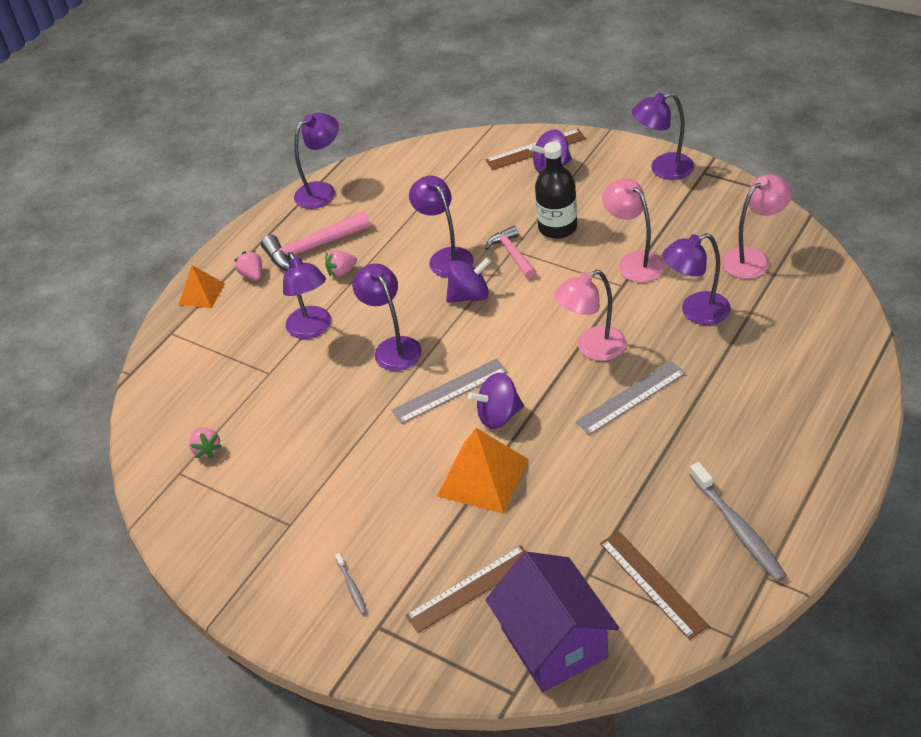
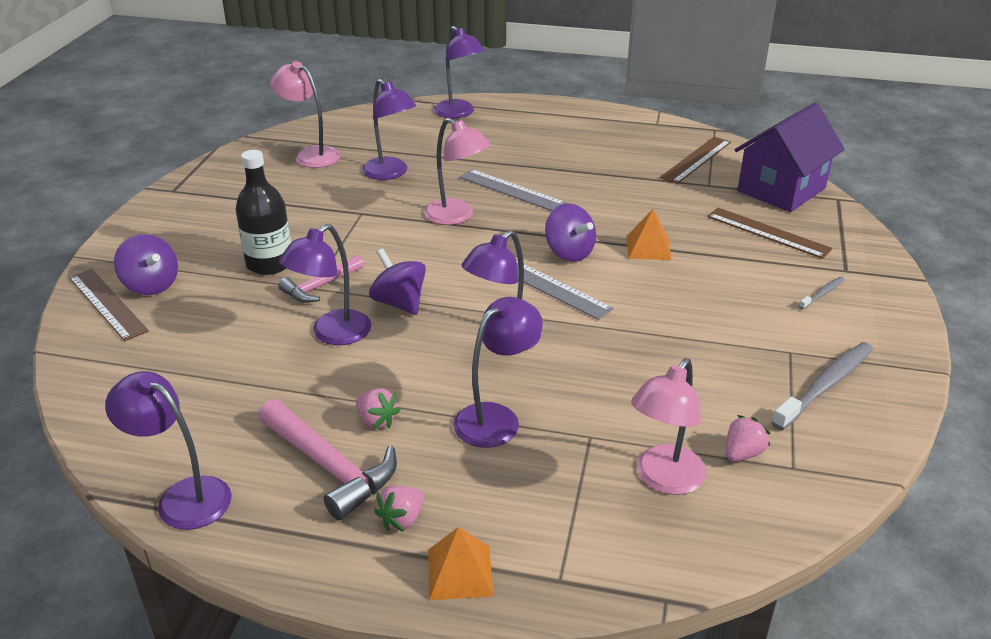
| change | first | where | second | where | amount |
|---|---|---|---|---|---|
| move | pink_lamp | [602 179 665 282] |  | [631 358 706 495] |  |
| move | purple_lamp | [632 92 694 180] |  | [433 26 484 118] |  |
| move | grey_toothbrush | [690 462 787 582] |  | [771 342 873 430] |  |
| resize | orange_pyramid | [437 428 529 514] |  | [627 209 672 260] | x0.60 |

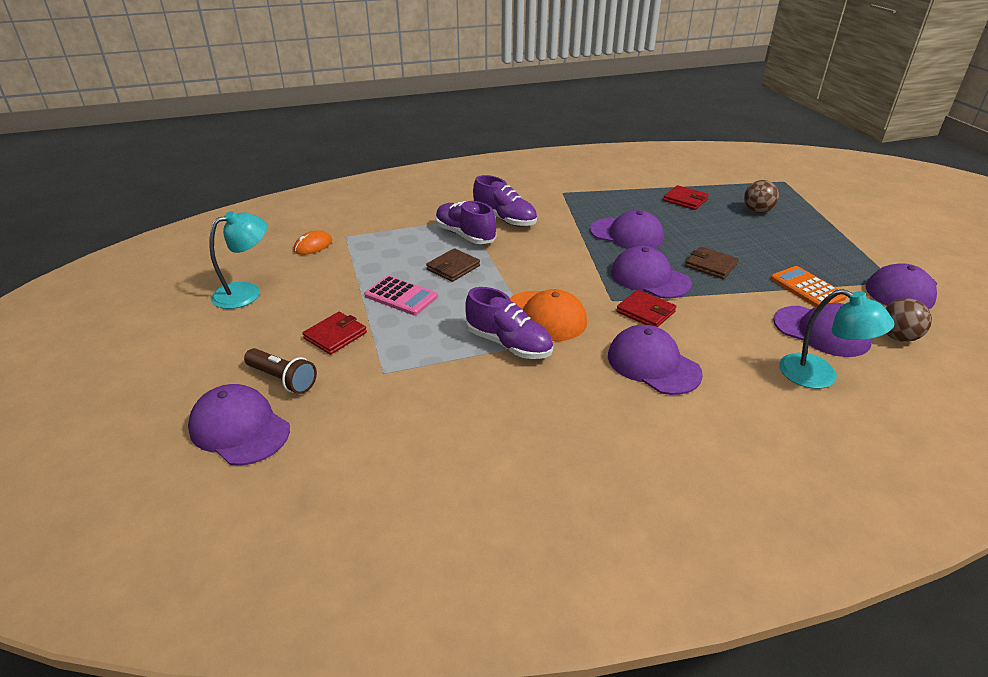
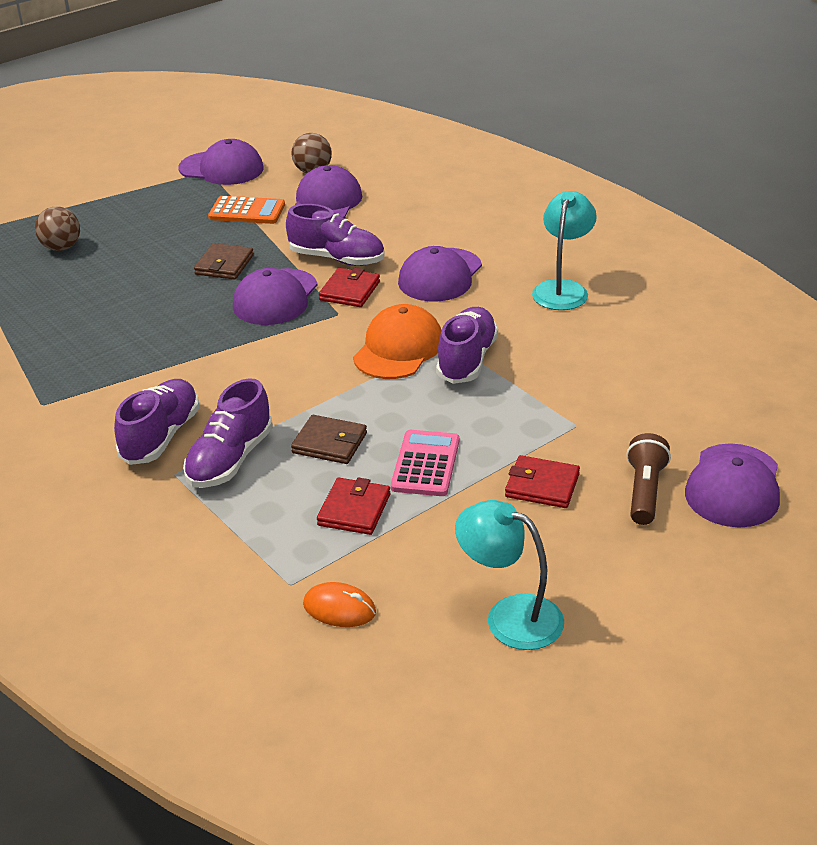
| change | first | where | second | where | amount |
|---|---|---|---|---|---|
| delete | purple_cap | [590 210 664 249] |  |  |  |
| insert |  |  | purple_shoe | [286 204 385 266] |  |
| move | red_wallet | [663 185 709 210] |  | [317 478 391 535] |  |
| move | turquoise_lamp | [779 289 895 389] |  | [532 191 597 310] |  |
| rotate | orange_calculator | [770 266 847 307] |  | [208 196 285 224] | 120 degrees counterclockwise |

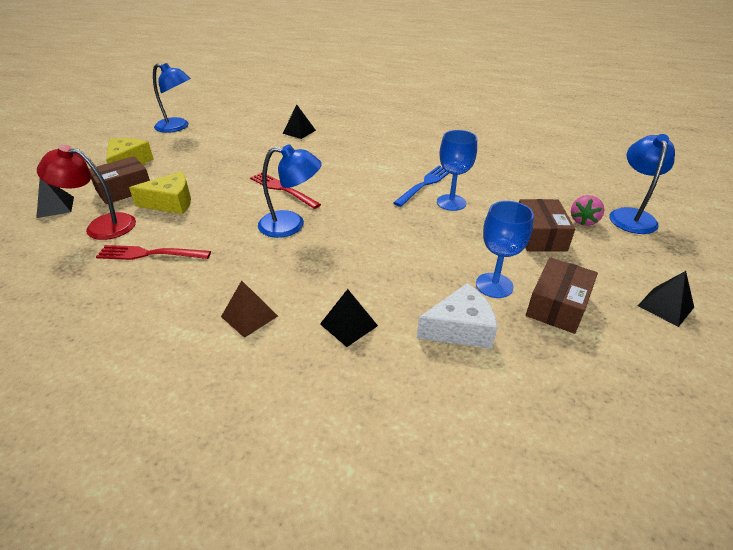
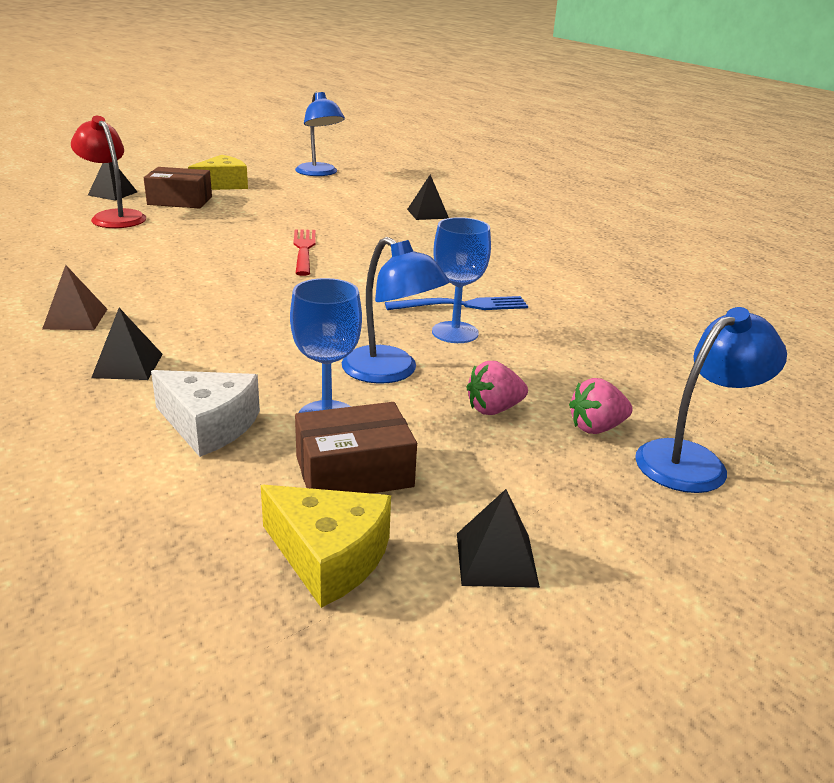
| change | first | where | second | where | amount |
|---|---|---|---|---|---|
| delete | red_fork | [96 245 211 260] |  |  |  |
| move | yellow_cheese | [129 171 191 214] |  | [261 485 391 608] |  |
| move | blue_lamp | [258 144 322 238] |  | [342 237 450 384] |  |
| replace | brown_box | [519 199 575 252] | pink_strawberry | [466 361 528 415] |  |

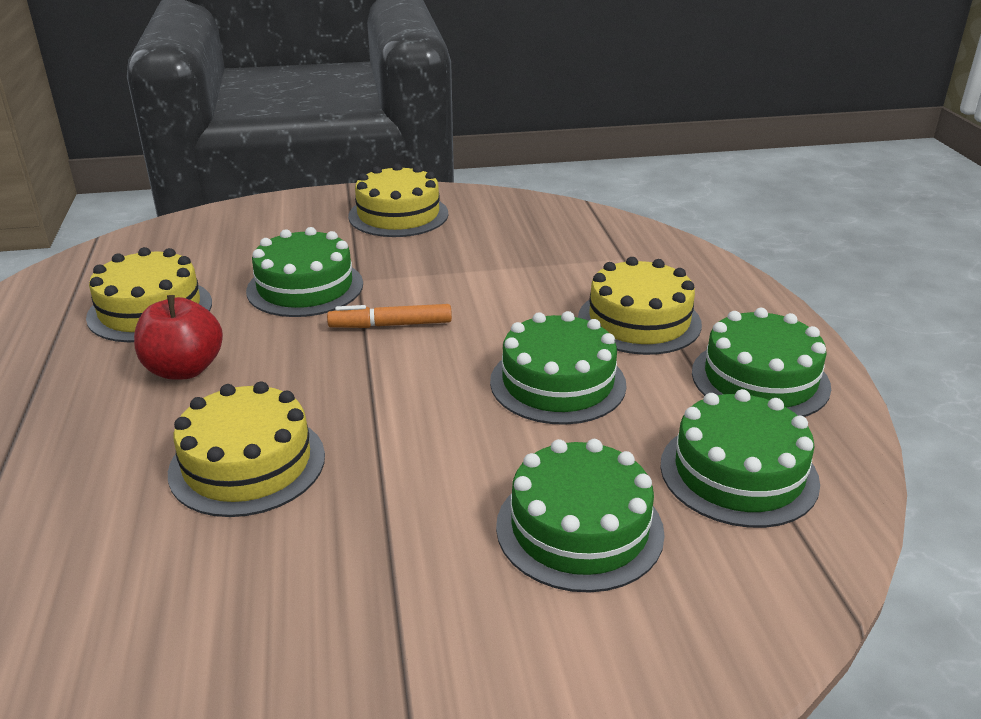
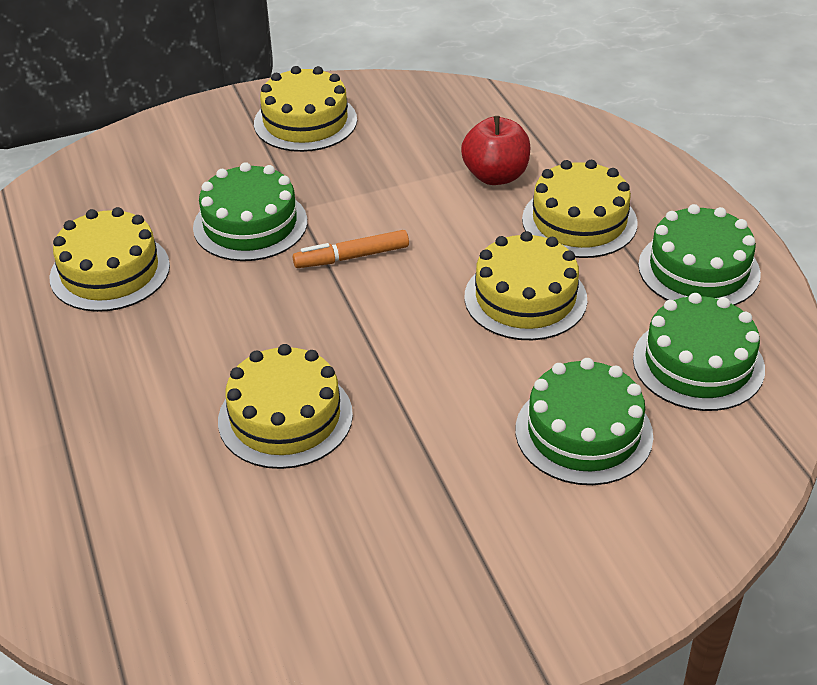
| change | first | where | second | where | amount |
|---|---|---|---|---|---|
| move | red_apple | [134 295 223 380] |  | [461 116 530 185] |  |
| recolor | green_cake | [490 311 627 425] | yellow_cake | [464 231 587 340] |  |

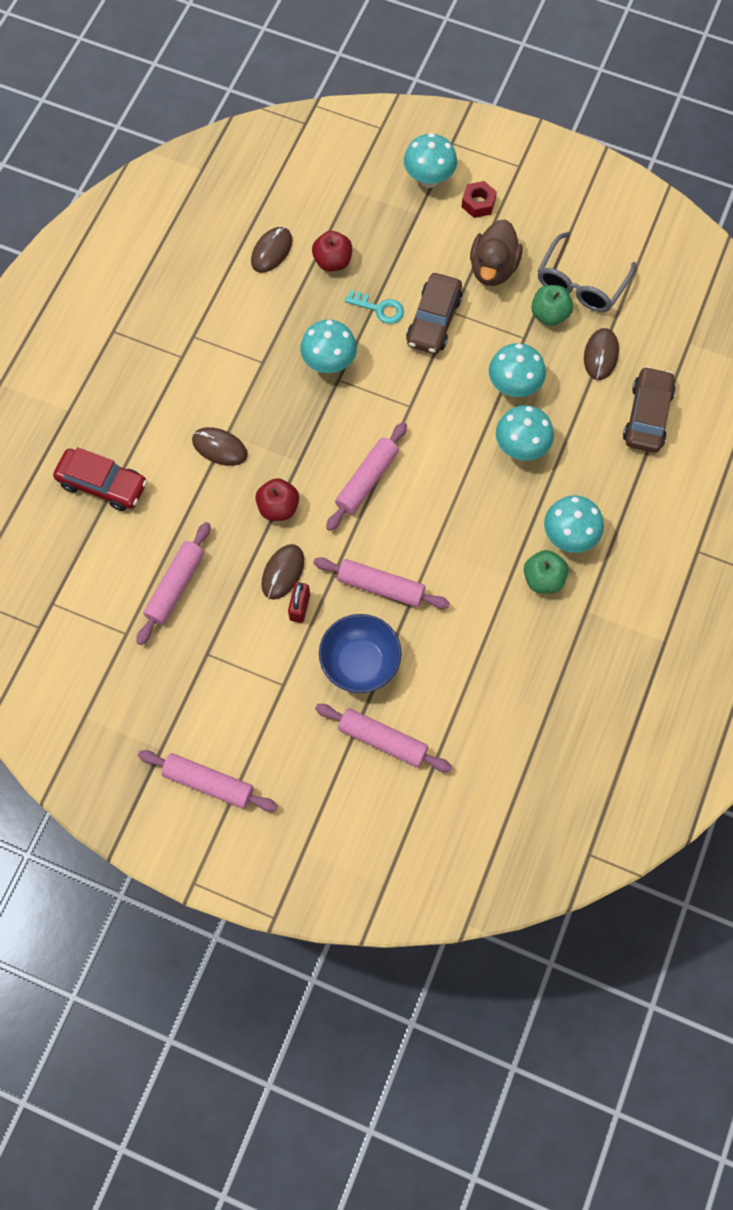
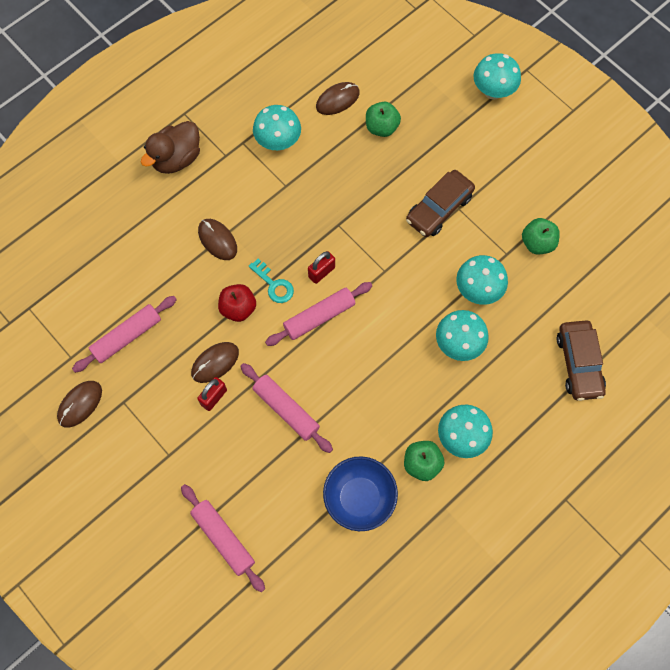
| change | first | where | second | where | amount |
|---|---|---|---|---|---|
| delete | red_car | [53 447 147 511] |  |  |  |
| delete | pink_rolling_pin | [138 750 278 812] |  |  |  |
| delete | red_nut | [462 181 497 218] |  |  |  |
| delete | grey_glasses | [538 232 636 312] |  |  |  |
| insert |  |  | red_padlock | [308 251 335 284] |  |
| move | turquoise_mushroom | [300 320 357 373] |  | [253 105 301 151] |  |
| move | blue_bowl | [319 614 402 693] |  | [323 456 398 531] |  |
| move | turquoise_key | [345 290 404 324] |  | [249 259 294 303] |  |
| move | brown_duck | [470 219 523 286] |  | [141 121 200 174] |  |
| move | brown_mouse | [584 328 619 380] |  | [57 381 102 428] |  |
| recolor | red_apple | [312 231 352 271] | green_apple | [366 102 401 137] |  |
| rotate | brown_car | [623 366 675 453] |  | [557 320 606 401] | 135 degrees clockwise |

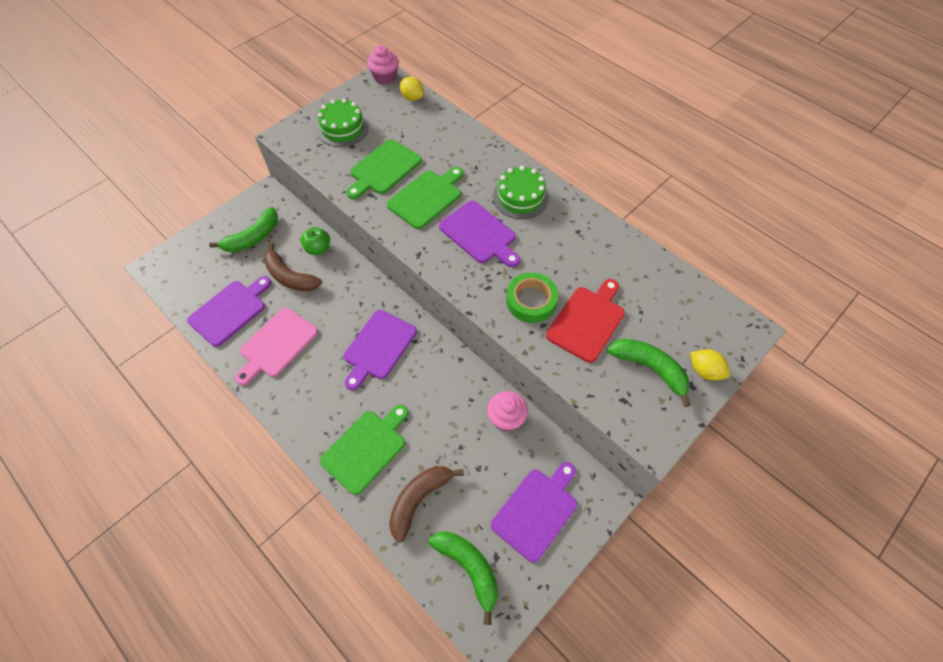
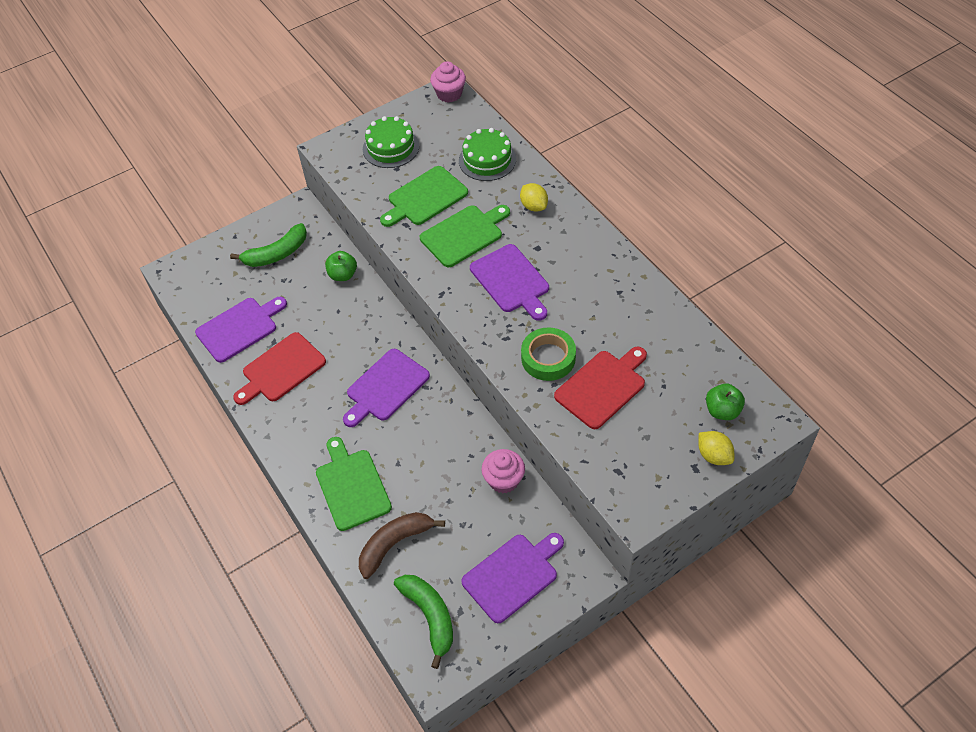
| change | first | where | second | where | amount |
|---|---|---|---|---|---|
| delete | brown_banana | [264 242 322 292] |  |  |  |
| delete | green_banana | [607 339 691 407] |  |  |  |
| insert |  |  | green_apple | [706 384 745 420] |  |
| move | yellow_lemon | [400 77 424 101] |  | [520 183 548 212] |  |
| move | green_cake | [493 166 549 219] |  | [459 128 516 181] |  |
| recolor | pink_cutting_board | [235 308 318 385] | red_cutting_board | [233 332 326 405] |  |
| rotate | green_cutting_board | [320 405 408 495] |  | [316 437 392 531] | 75 degrees counterclockwise |

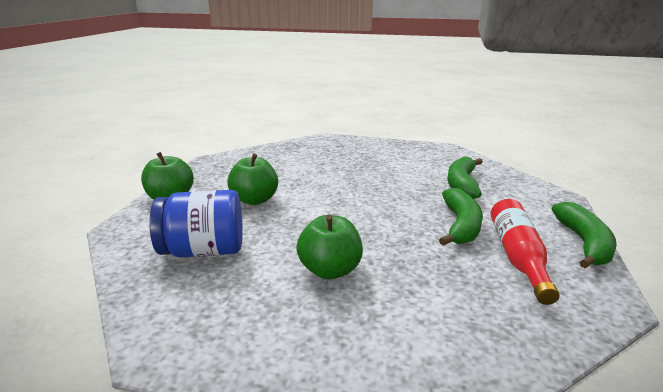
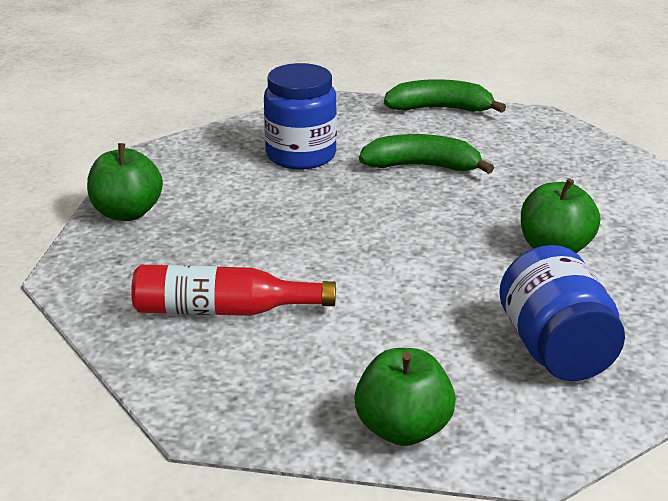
| change | first | where | second | where | amount |
|---|---|---|---|---|---|
| move | green_apple | [227 153 278 205] |  | [87 143 163 221] |  |
| move | red_bottle | [491 199 560 305] |  | [131 265 336 316] |  |
| replace | green_banana | [447 156 483 199] | blue_jar | [264 63 337 169] |  |

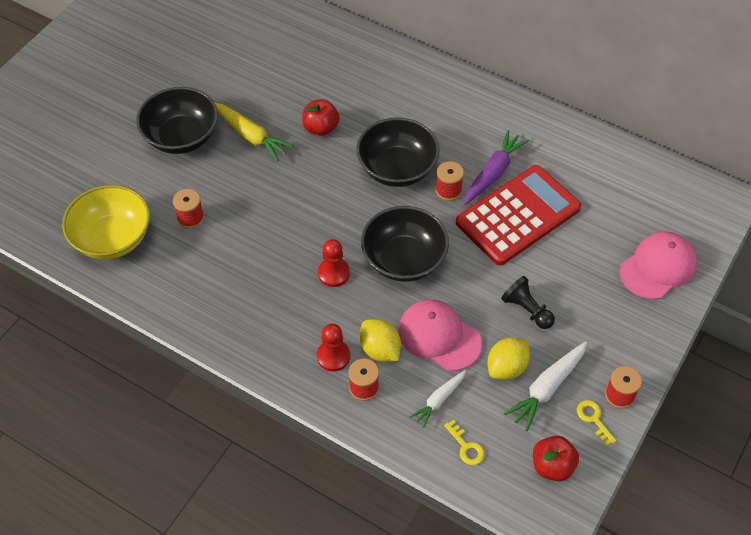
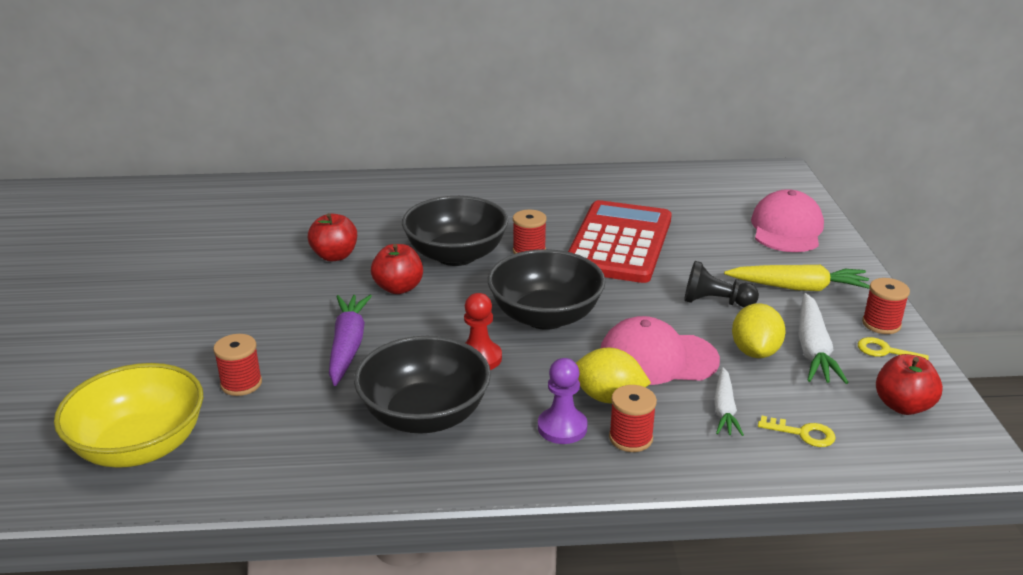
| change | first | where | second | where | amount |
|---|---|---|---|---|---|
| insert |  |  | red_apple | [371 244 423 294] |  |
| move | black_bowl | [136 87 218 154] |  | [354 336 491 434] |  |
| move | yellow_carrot | [215 103 294 161] |  | [724 265 870 291] |  |
| move | purple_carrot | [464 130 529 205] |  | [329 295 372 386] |  |
| recolor | red_pawn | [317 324 350 372] | purple_pawn | [538 358 588 444] |  |

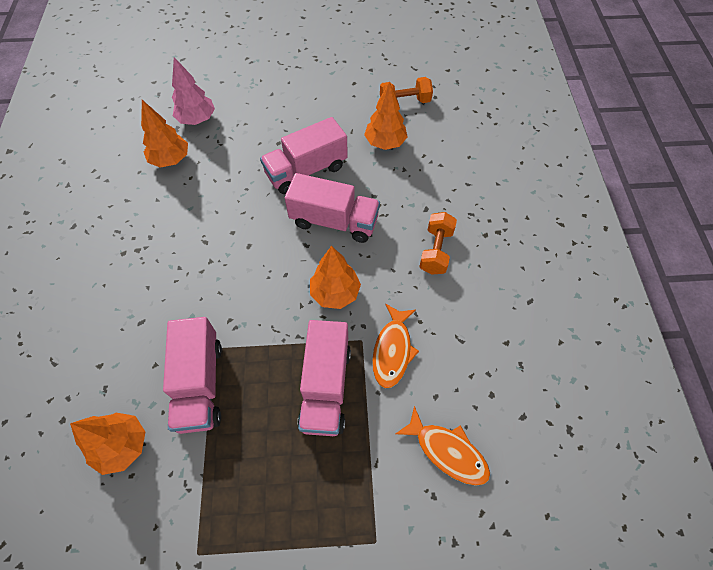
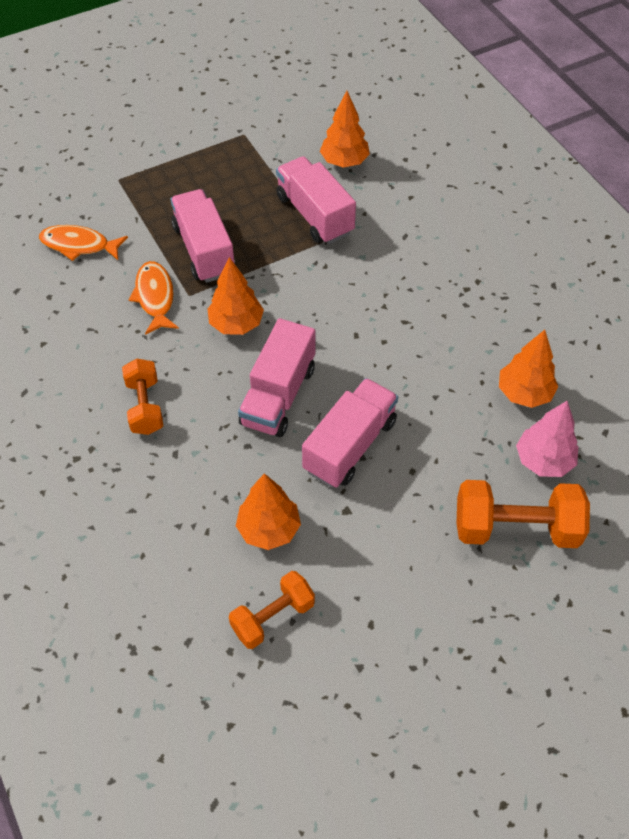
| change | first | where | second | where | amount |
|---|---|---|---|---|---|
| insert |  |  | orange_dumbbell | [456 480 590 548] |  |
| rotate | pink_truck | [285 173 380 243] |  | [238 318 315 437] | 60 degrees counterclockwise |

